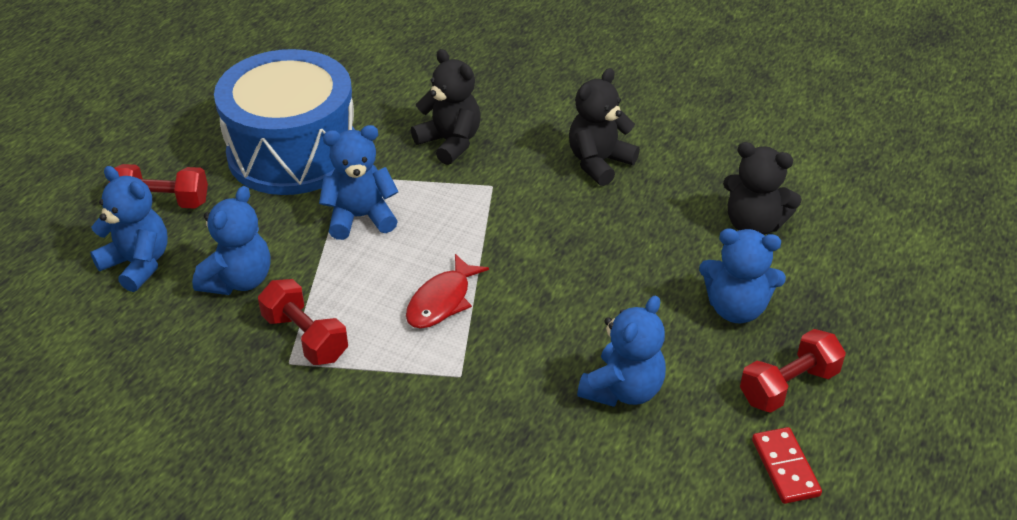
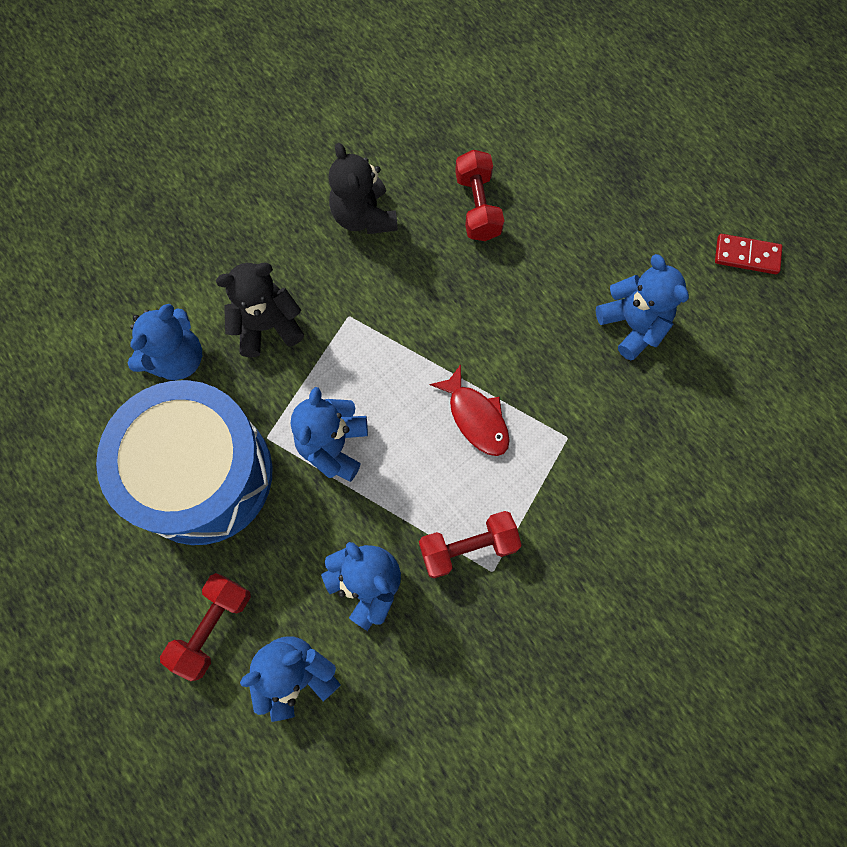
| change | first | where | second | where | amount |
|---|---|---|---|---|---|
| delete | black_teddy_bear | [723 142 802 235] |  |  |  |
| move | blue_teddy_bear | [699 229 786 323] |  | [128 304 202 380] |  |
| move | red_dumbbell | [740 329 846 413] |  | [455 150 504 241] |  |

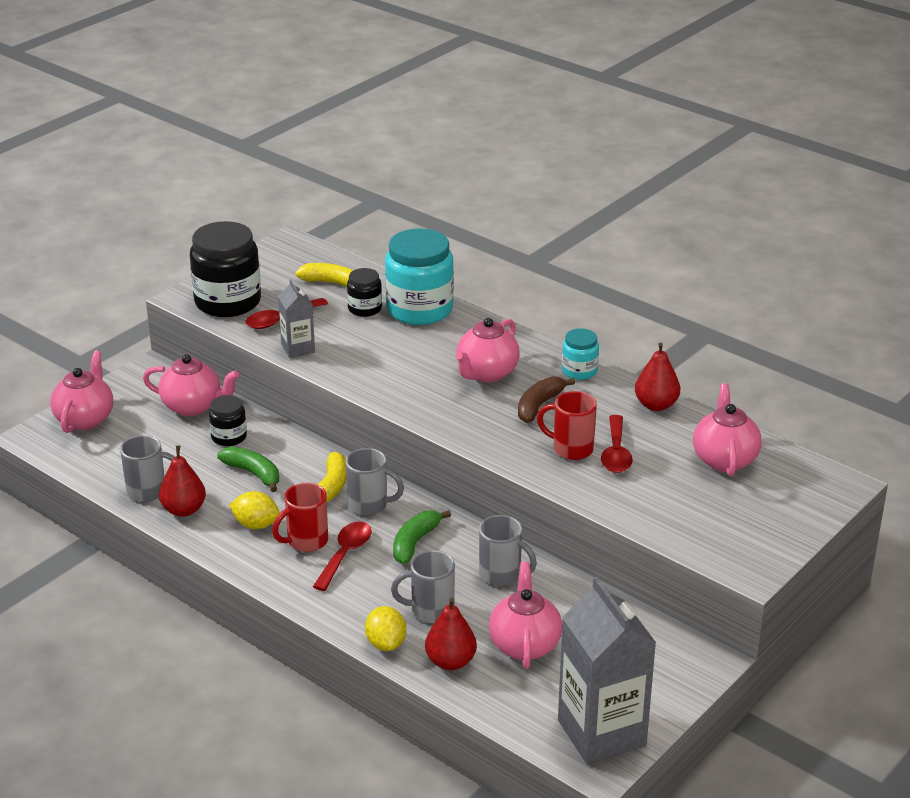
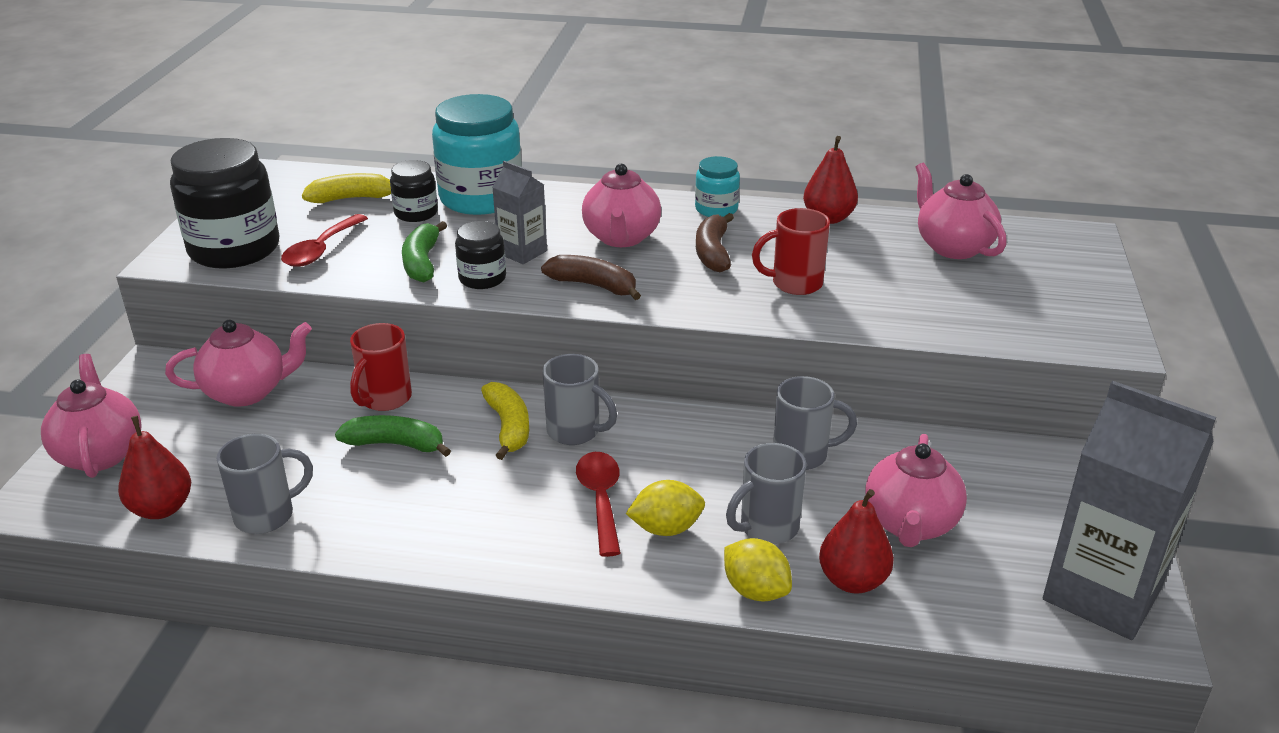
| change | first | where | second | where | amount |
|---|---|---|---|---|---|
| delete | red_spoon | [601 415 633 473] |  |  |  |
| insert |  |  | brown_banana | [541 255 641 300] |  |
| move | red_pear | [159 446 206 517] |  | [118 416 191 519] |  |
| move | black_jar | [209 395 247 446] |  | [455 221 506 289] |  |
| move | yellow_lemon | [229 491 280 529] |  | [626 480 705 536] |  |
| move | red_mug | [272 483 328 552] |  | [350 323 412 411] |  |
| move | grey_carton | [278 280 315 358] |  | [493 161 547 264] |  |
| move | green_banana | [393 510 451 564] |  | [402 221 447 282] |  |
| rotate | grey_mug | [346 448 404 516] |  | [543 354 617 445] | 45 degrees clockwise |
| rotate | pink_teapot | [489 562 562 669] |  | [865 434 967 547] | 135 degrees counterclockwise |

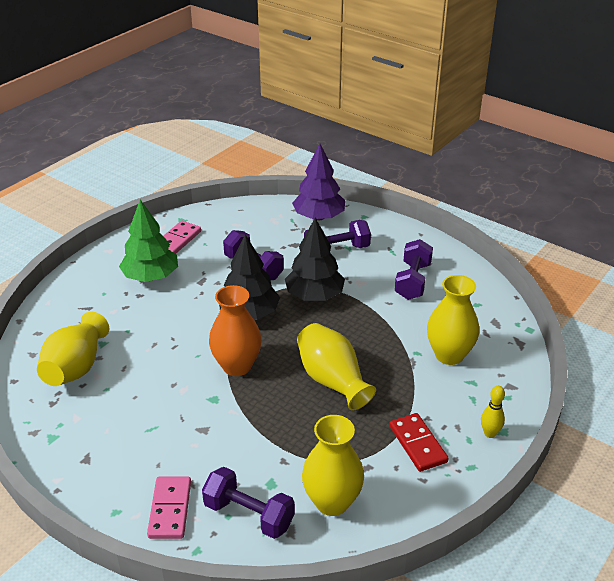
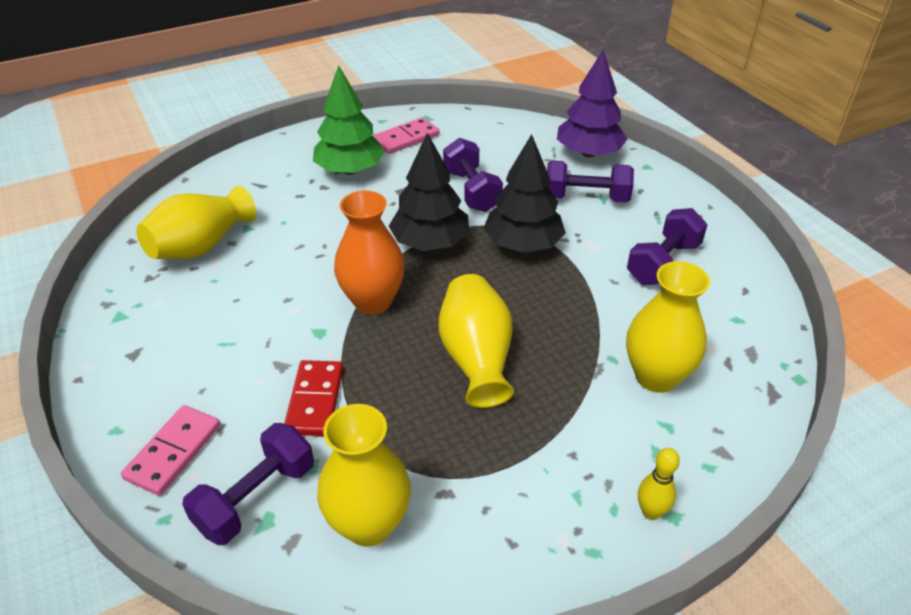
| change | first | where | second | where | amount |
|---|---|---|---|---|---|
| move | red_domino | [389 413 449 472] |  | [284 360 343 436] |  |
| rotate | purple_dumbbell | [202 467 295 539] |  | [182 423 314 545] | 75 degrees clockwise |

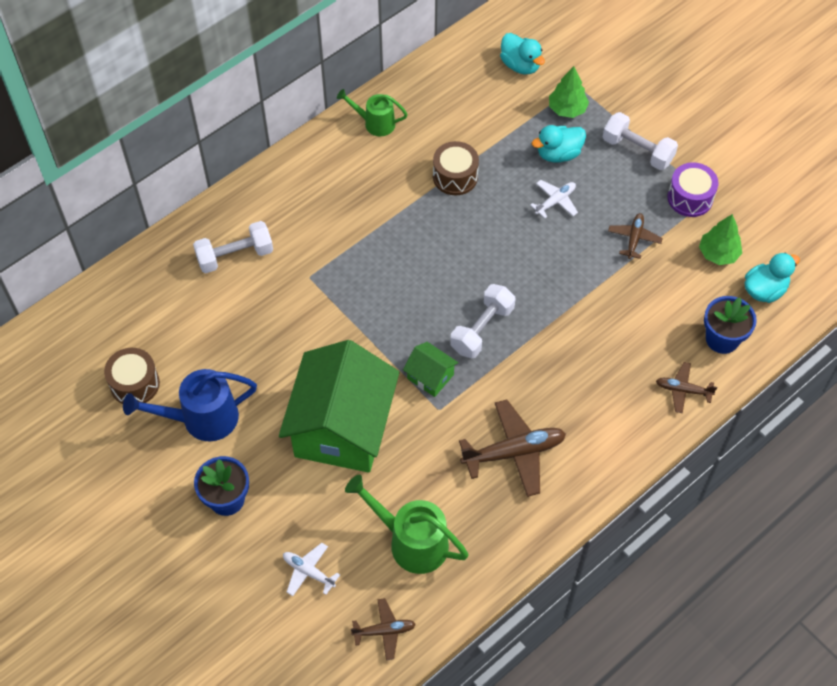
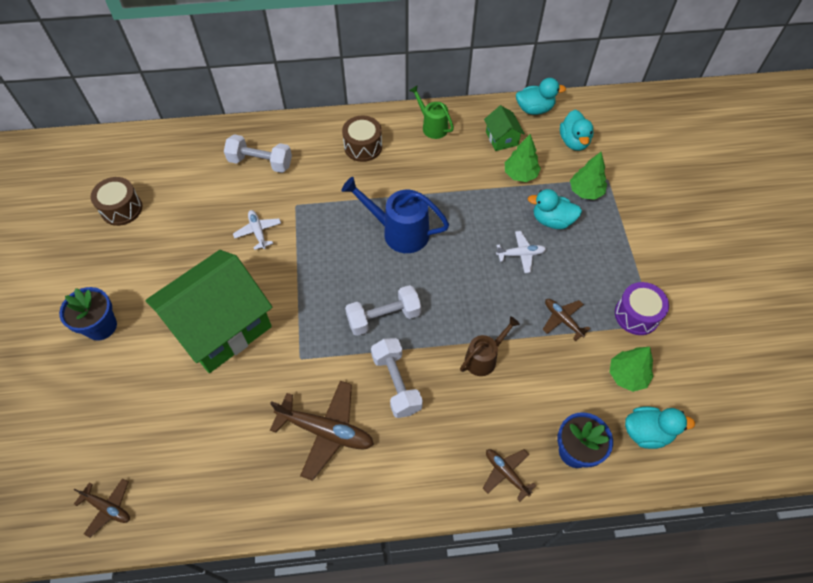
| change | first | where | second | where | amount |
|---|---|---|---|---|---|
| delete | green_watering_can | [345 475 469 574] |  |  |  |
| insert |  |  | brown_watering_can | [460 316 520 376] |  |
| insert |  |  | green_tree | [505 134 541 182] |  |
| insert |  |  | turquoise_duck | [516 78 566 115] |  |
| move | blue_watering_can | [123 369 257 441] |  | [341 177 449 253] |  |
| move | white_plane | [283 543 340 596] |  | [233 210 281 250] |  |
| move | green_house | [403 342 459 397] |  | [484 105 525 151] |  |
| move | brown_drum | [433 141 479 195] |  | [342 116 382 162] |  |
| move | white_dumbbell | [603 112 678 170] |  | [371 338 423 418] |  |
| rotate | brown_plane | [608 213 663 259] |  | [542 299 590 341] | 90 degrees counterclockwise |

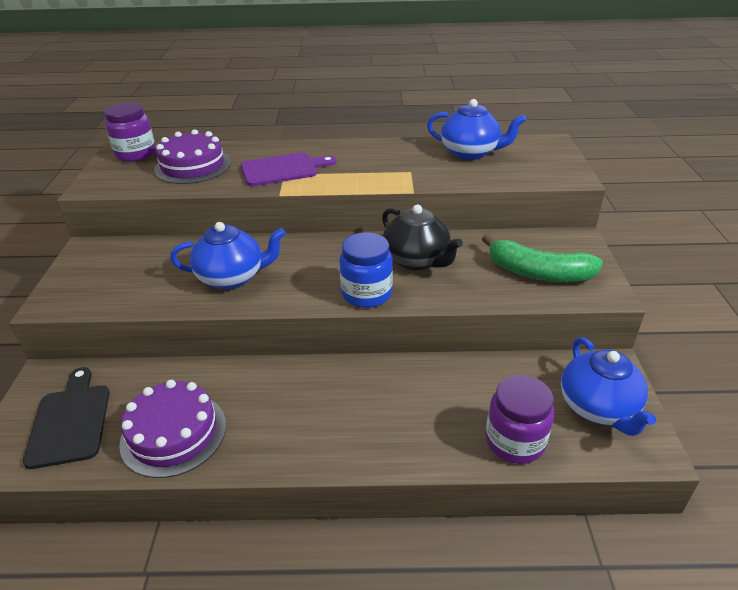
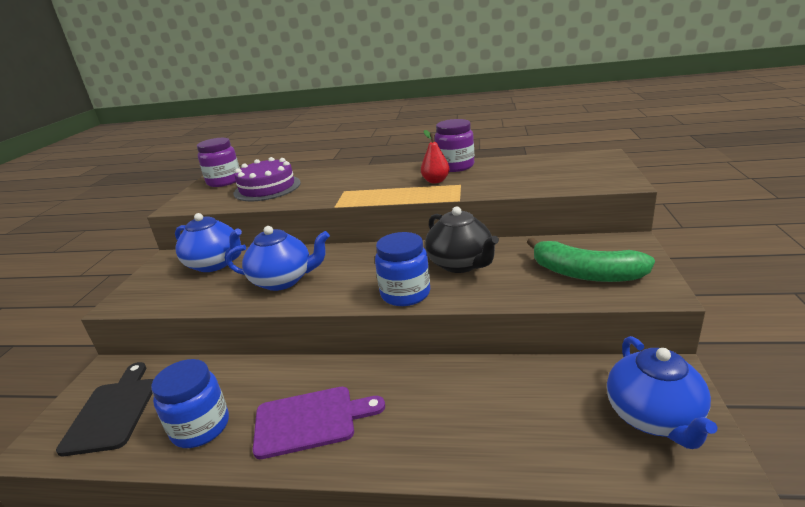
| change | first | where | second | where | amount |
|---|---|---|---|---|---|
| insert |  |  | red_pear | [421 130 450 183] |  |
| move | purple_cutting_board | [241 152 336 186] |  | [253 387 385 459] |  |
| move | blue_teapot | [427 99 526 160] |  | [175 213 242 272] |  |
| move | purple_jar | [486 375 554 464] |  | [435 119 474 172] |  |
| replace | purple_cake | [119 380 226 478] | blue_jar | [151 359 229 448] |  |

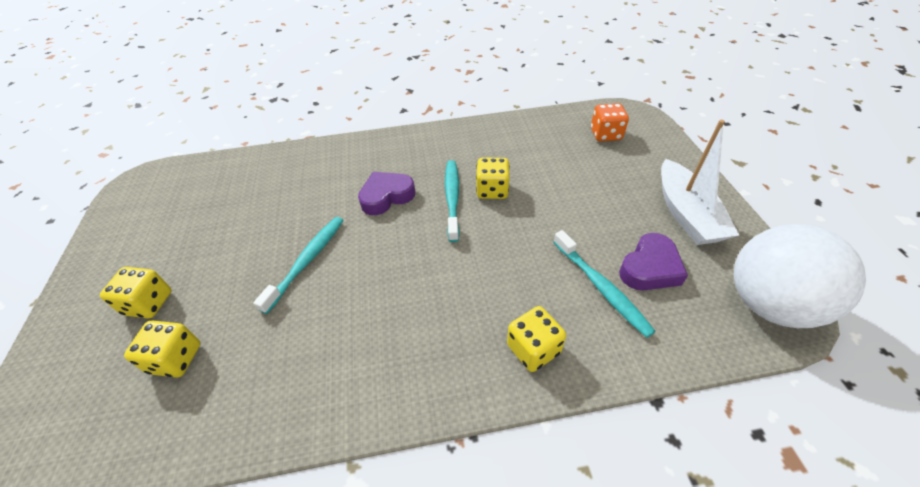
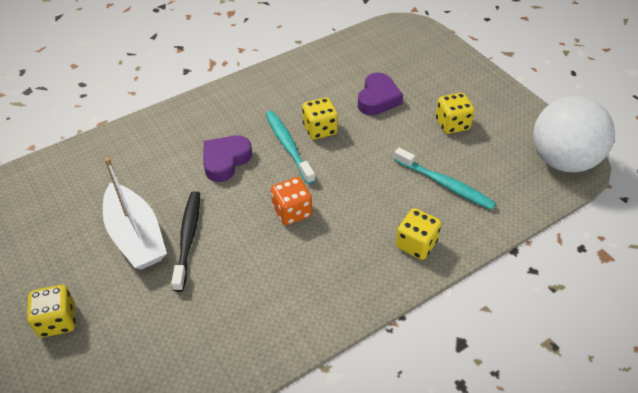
| change | first | where | second | where | amount |
|---|---|---|---|---|---|
| move | yellow_dice | [124 320 201 378] |  | [436 93 475 134] |  |
| move | orange_dice | [591 103 629 141] |  | [271 177 312 225] |  |
| move | purple_heart | [619 233 688 290] |  | [358 73 403 115] |  |
| move | white_boat | [661 120 739 245] |  | [103 158 167 269] |  |
| recolor | turquoise_toothbrush | [253 217 344 314] | black_toothbrush | [171 191 200 292] |  |

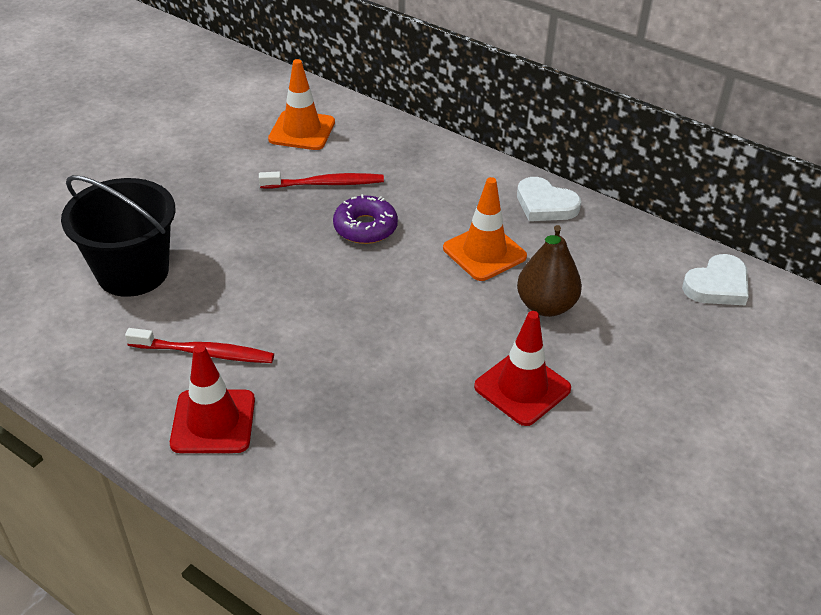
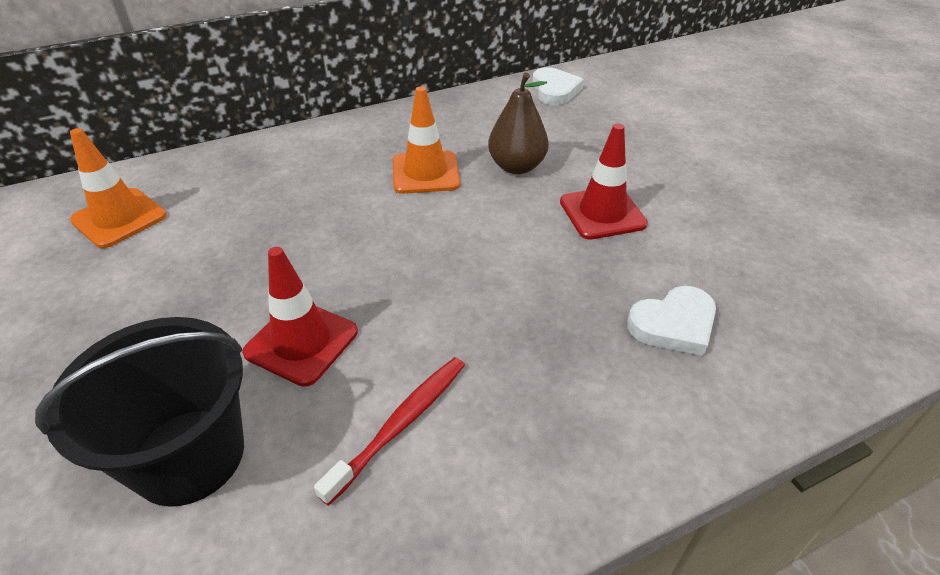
| change | first | where | second | where | amount |
|---|---|---|---|---|---|
| delete | red_toothbrush | [259 172 384 188] |  |  |  |
| delete | purple_donut | [333 194 398 244] |  |  |  |
| move | red_traffic_cone | [170 344 255 453] |  | [242 247 358 387] |  |
| move | white_heart | [517 177 581 221] |  | [627 286 716 356] |  |

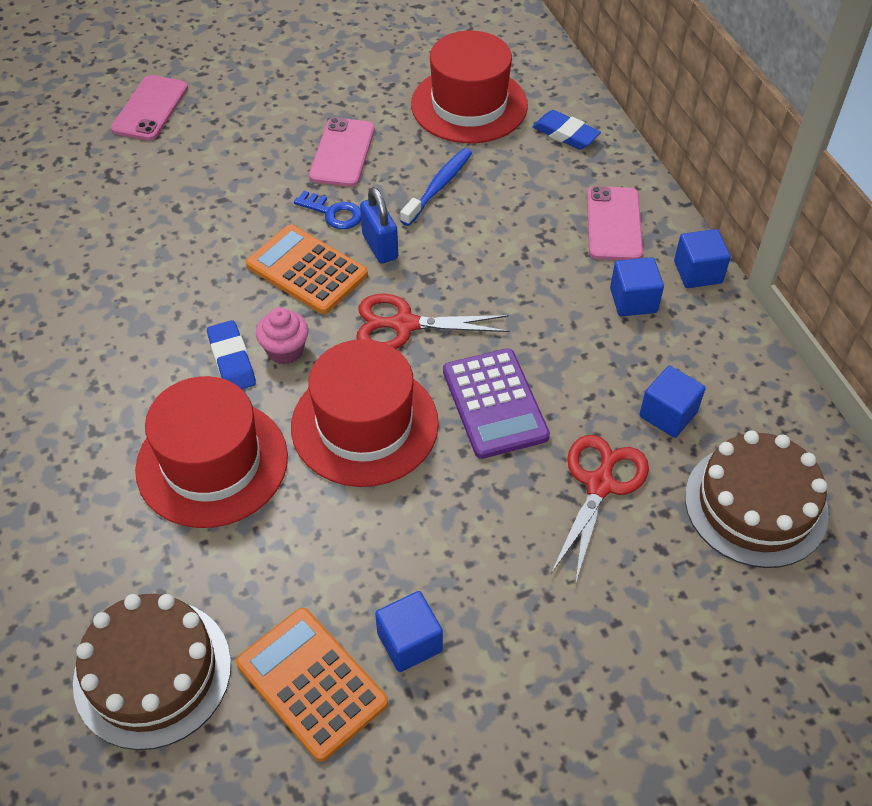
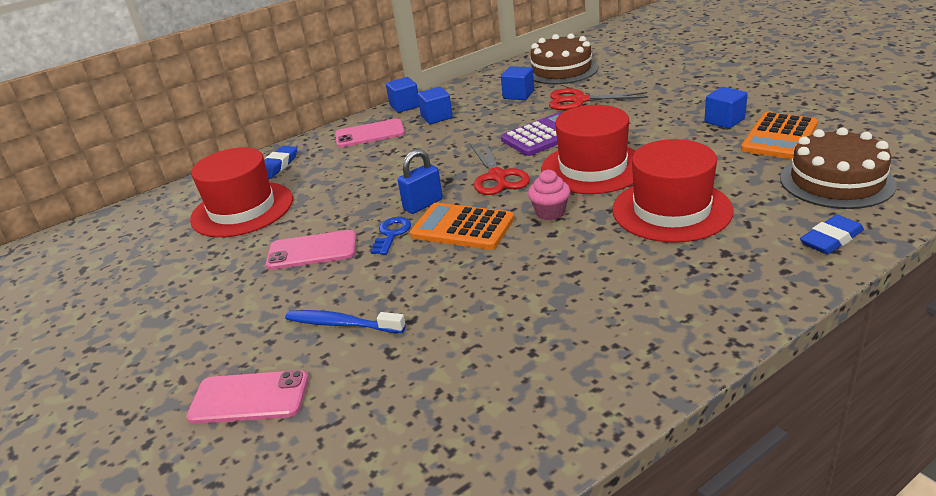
| change | first | where | second | where | amount |
|---|---|---|---|---|---|
| move | blue_eraser | [207 320 256 389] |  | [800 215 864 254] |  |
| move | blue_toothbrush | [400 148 472 226] |  | [285 310 406 333] |  |
| rotate | orange_calculator | [246 225 368 314] |  | [410 203 514 250] | 90 degrees clockwise |

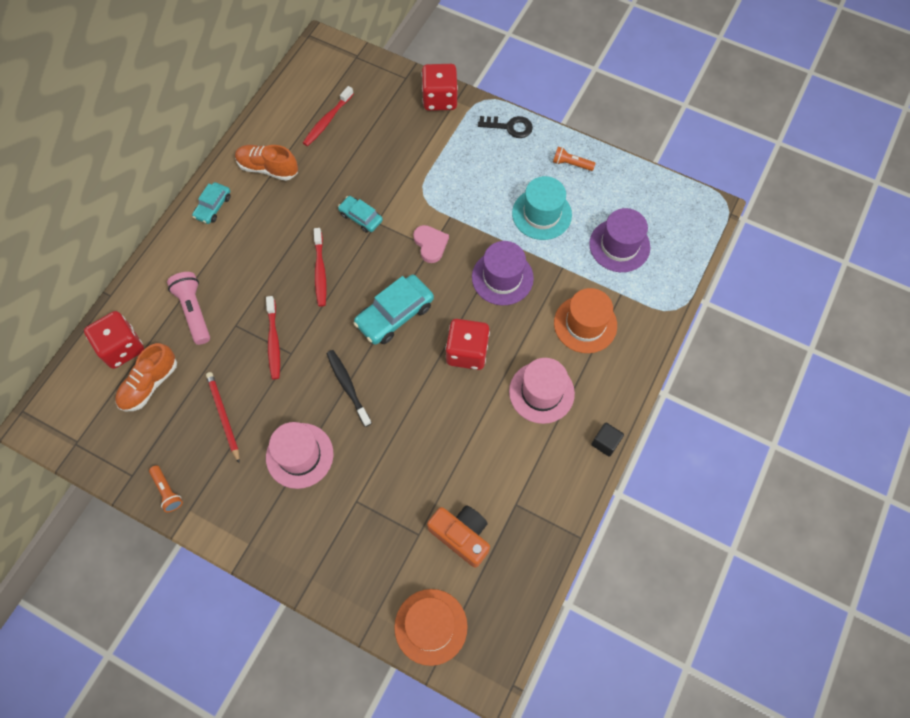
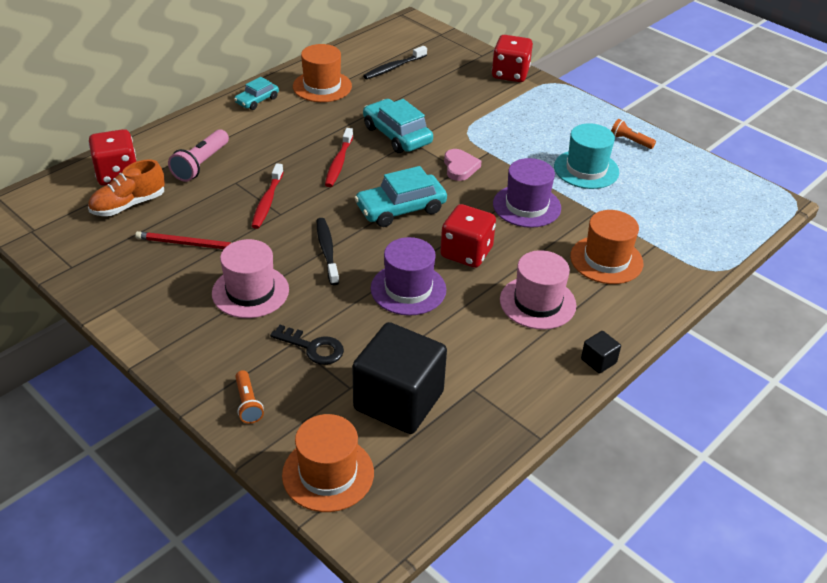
| change | first | where | second | where | amount |
|---|---|---|---|---|---|
| move | orange_flashlight | [149 465 183 512] |  | [235 370 264 424] |  |
| move | black_key | [478 116 533 138] |  | [270 325 344 365] |  |
| move | purple_hat | [589 208 650 272] |  | [371 237 446 316] |  |
| replace | orange_shoe | [235 145 298 181] | orange_hat | [293 44 352 102] |  |
| replace | orange_camera | [427 506 490 568] | black_cube | [352 322 447 434] |  |
| recolor | red_toothbrush | [303 86 354 146] | black_toothbrush | [363 46 427 79] |  |
| rotate | pink_flashlight | [167 272 210 345] |  | [168 129 229 182] | 150 degrees counterclockwise |
| rotate | red_pencil | [206 372 240 464] |  | [135 231 232 249] | 75 degrees counterclockwise |
| resize | turquoise_car | [338 196 383 233] |  | [363 99 433 153] | x1.69 |

